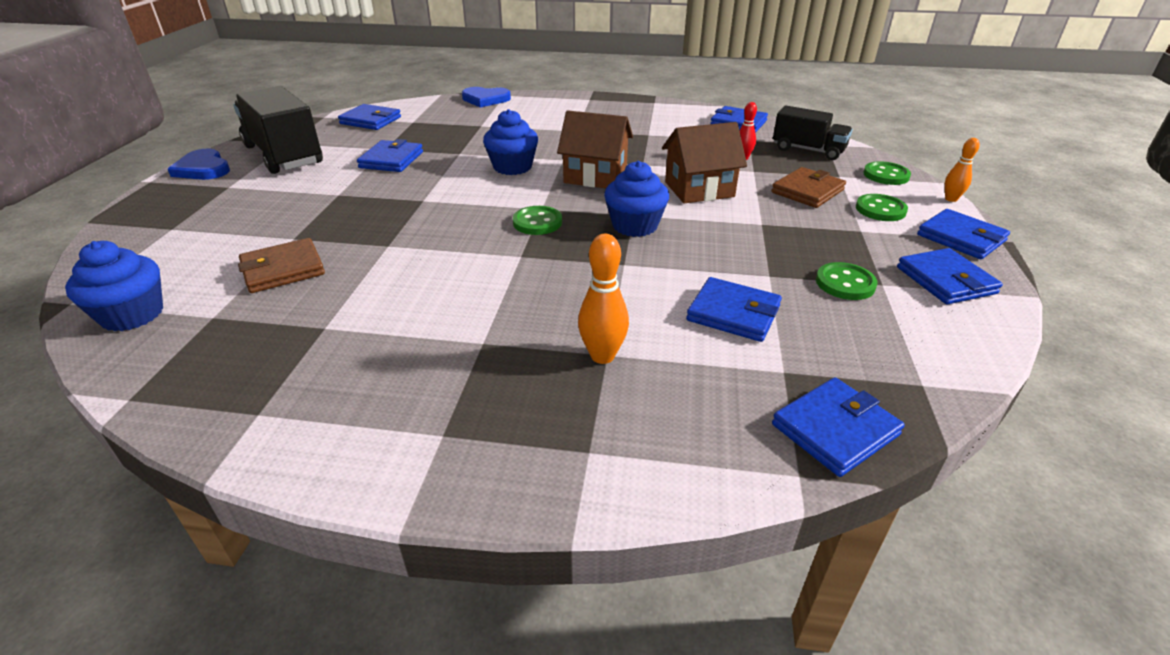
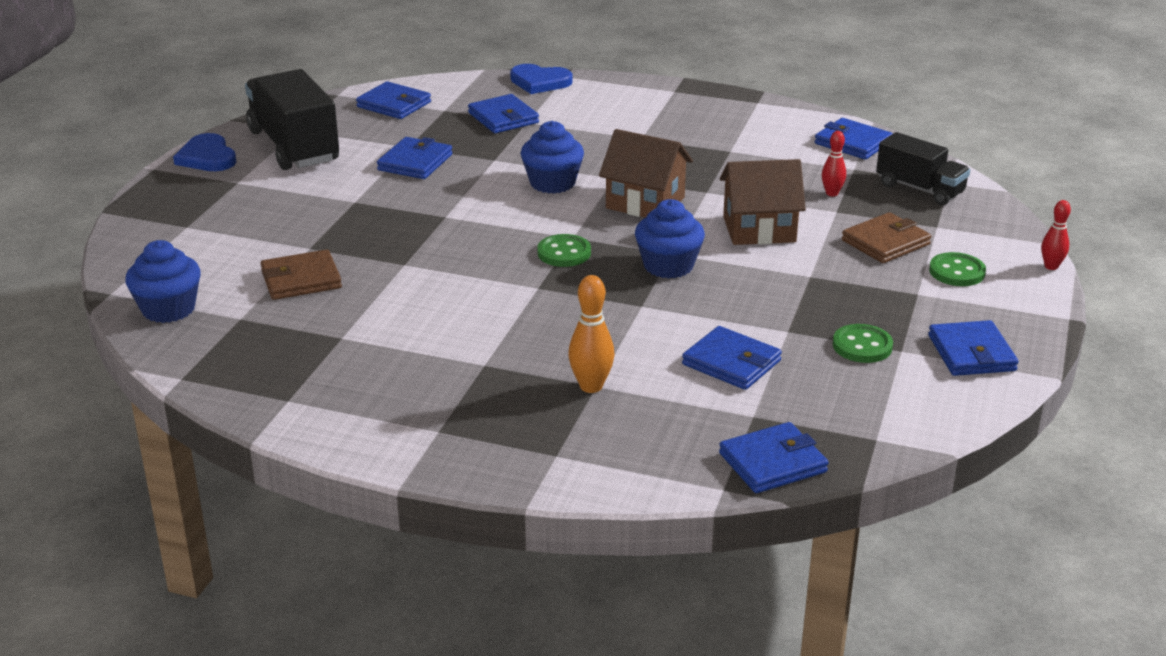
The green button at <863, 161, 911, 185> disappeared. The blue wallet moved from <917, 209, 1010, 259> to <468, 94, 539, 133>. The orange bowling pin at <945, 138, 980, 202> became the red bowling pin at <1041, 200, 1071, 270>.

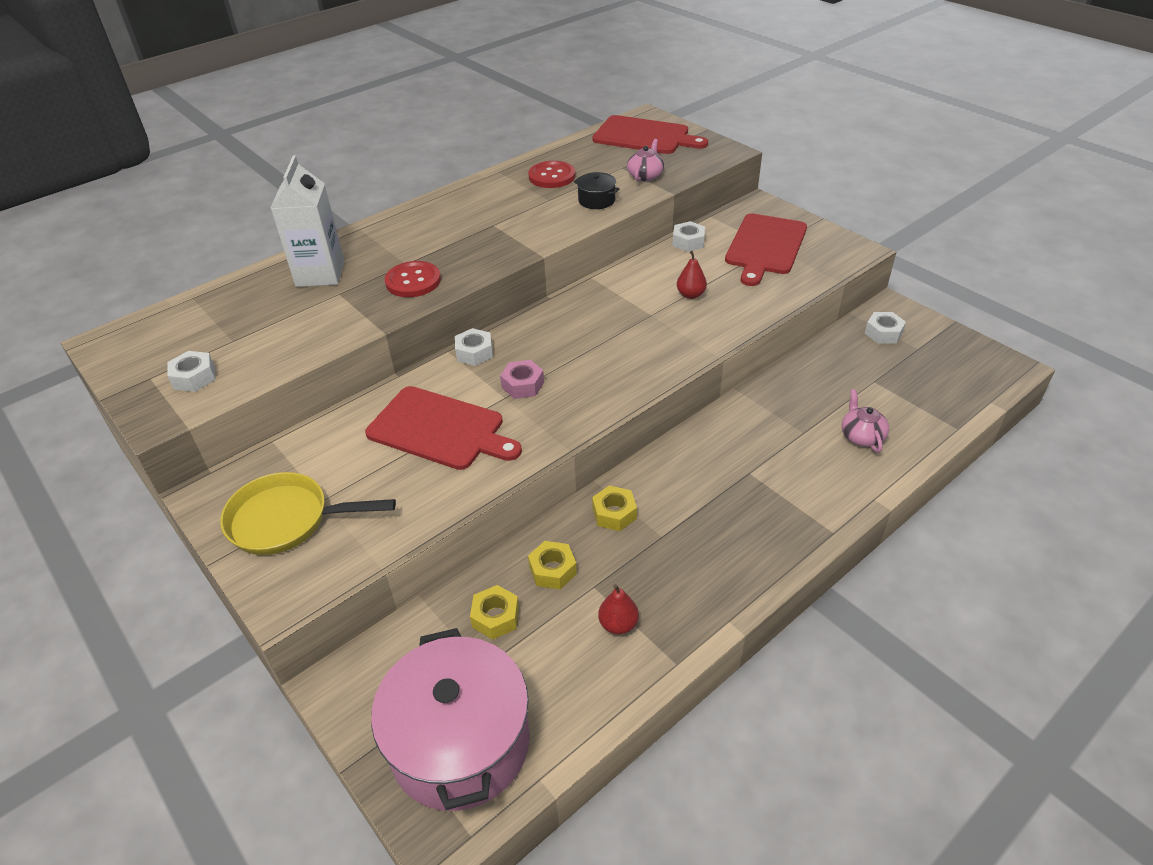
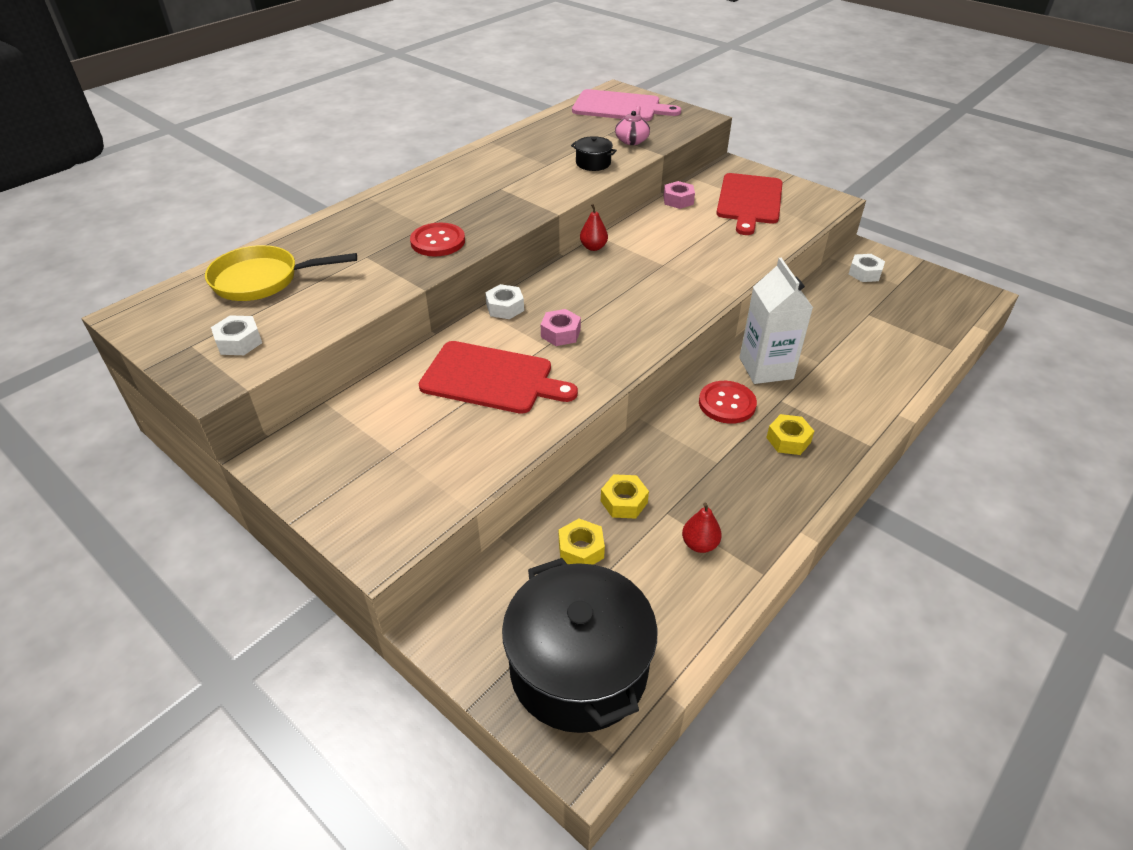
The yellow pan moved from <220, 472, 396, 555> to <205, 245, 357, 301>. The white carton moved from <271, 155, 345, 287> to <740, 258, 813, 384>. The pink pot at <371, 628, 530, 811> became the black pot at <502, 558, 657, 733>. The red button moved from <528, 161, 575, 188> to <699, 381, 757, 424>. The red cutting board at <592, 115, 708, 154> became the pink cutting board at <572, 89, 681, 121>. The yellow nut moved from <592, 486, 637, 531> to <766, 414, 814, 455>. The white nut at <672, 221, 705, 252> became the pink nut at <663, 181, 695, 209>. The red pear moved from <677, 251, 707, 299> to <580, 204, 608, 251>. The pink teapot at <842, 389, 889, 452> disappeared.

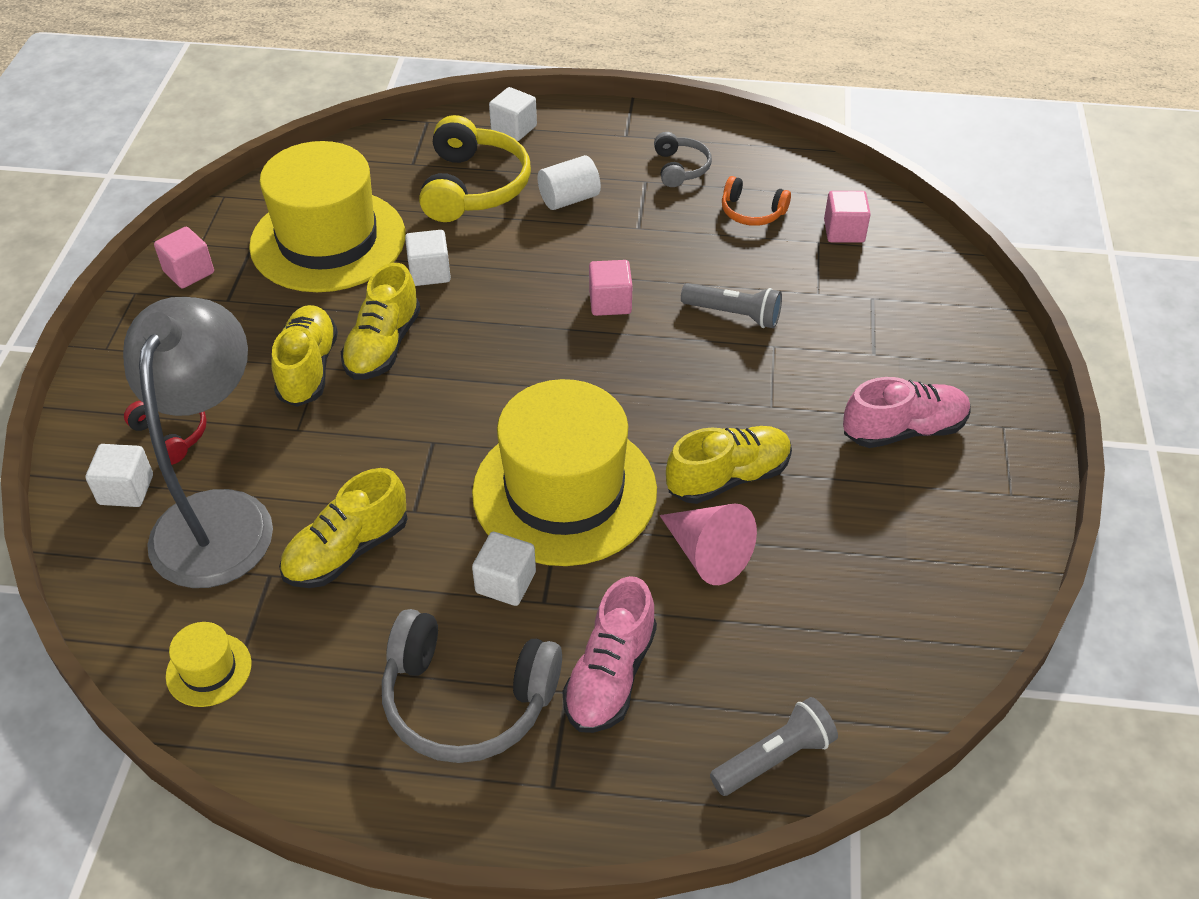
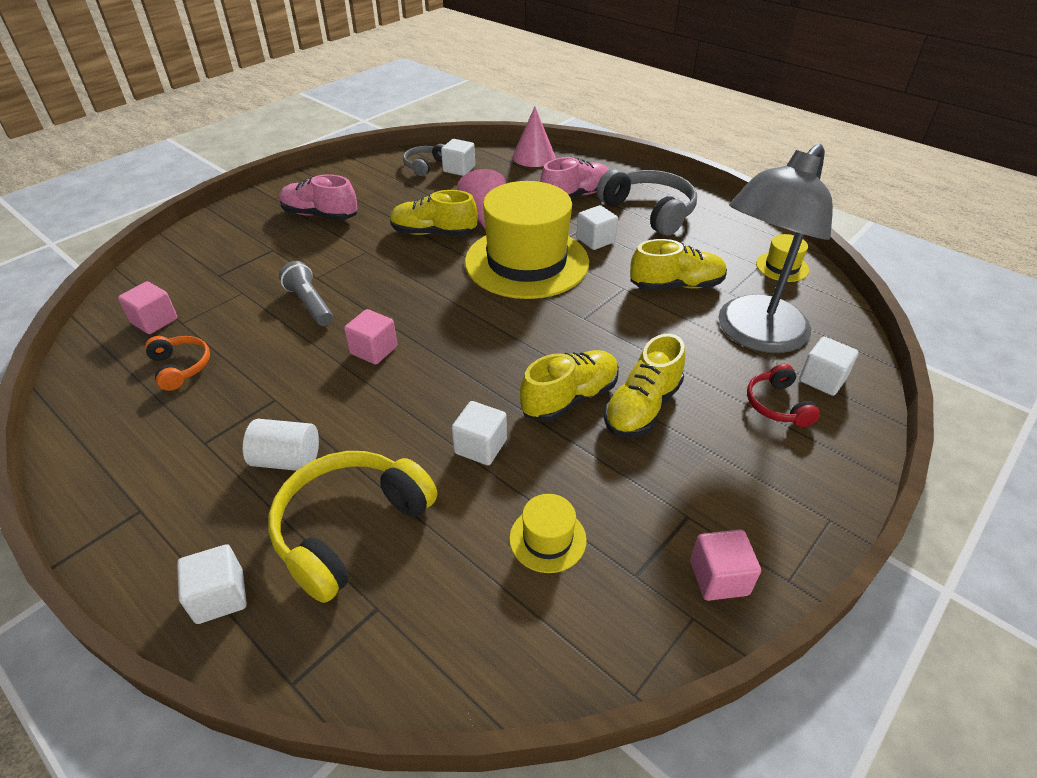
The yellow hat at <249, 141, 405, 292> changed to 0.41 times the size. The grey headphones moved from <654, 132, 712, 187> to <403, 144, 444, 176>. The grey flashlight at <710, 697, 838, 796> was replaced by the pink cone at <512, 107, 556, 167>. The white cube at <441, 139, 475, 176> appeared.

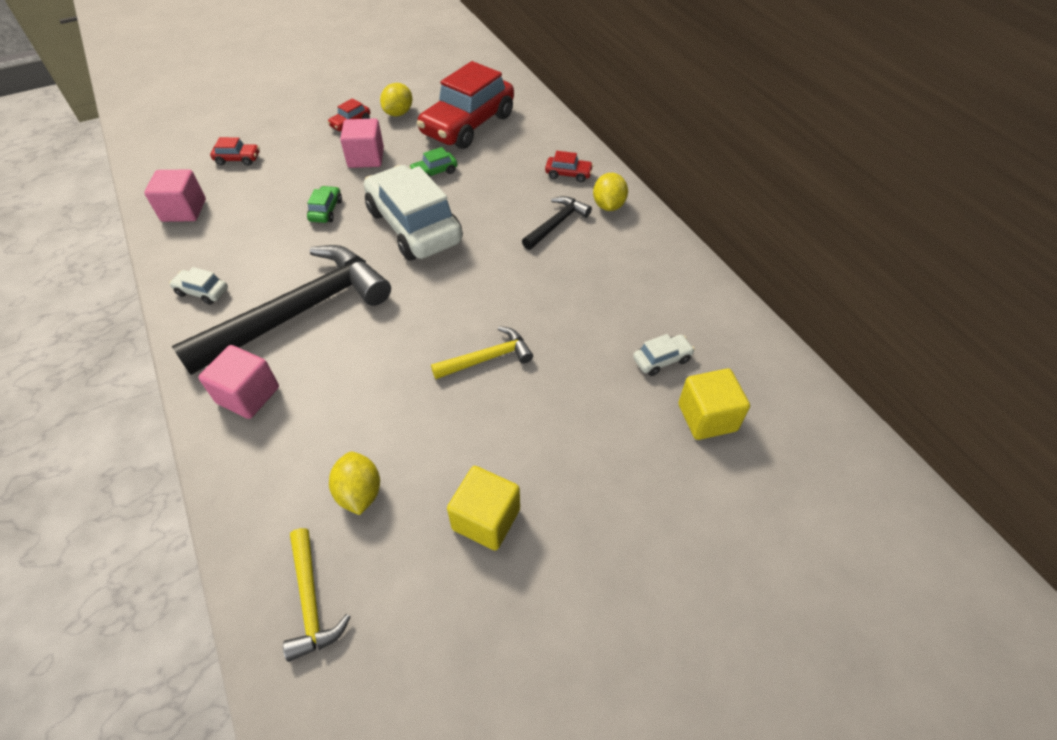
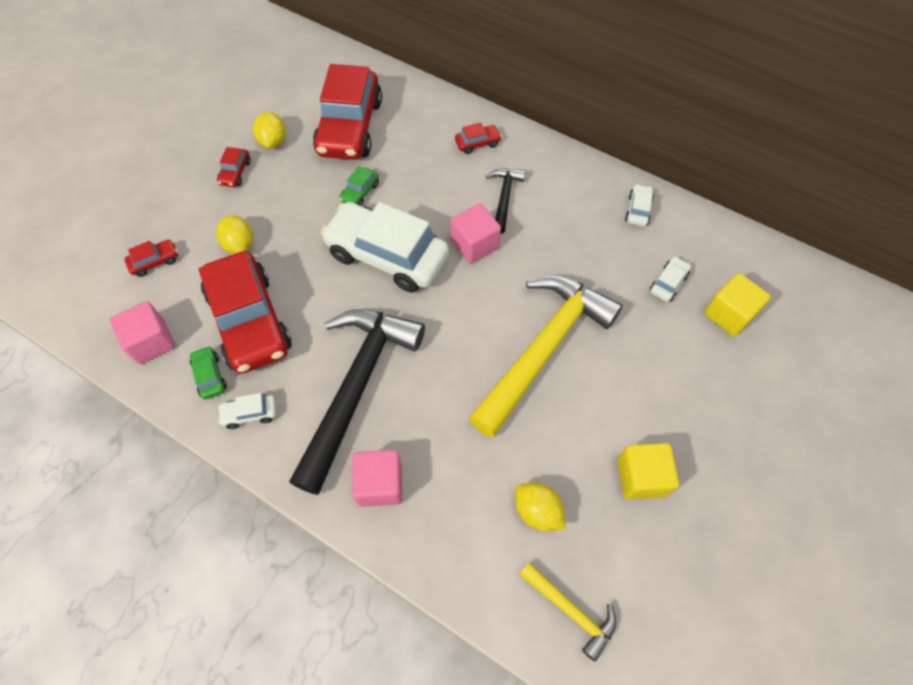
The green car moved from <307, 186, 342, 223> to <190, 346, 227, 399>. The pink cube moved from <340, 118, 384, 168> to <450, 203, 501, 263>. The yellow hammer at <431, 326, 533, 379> changed to 2.16 times the size. The yellow lemon moved from <593, 173, 628, 211> to <216, 215, 253, 254>. The red car at <199, 251, 292, 374> appeared. The white car at <625, 184, 654, 226> appeared.

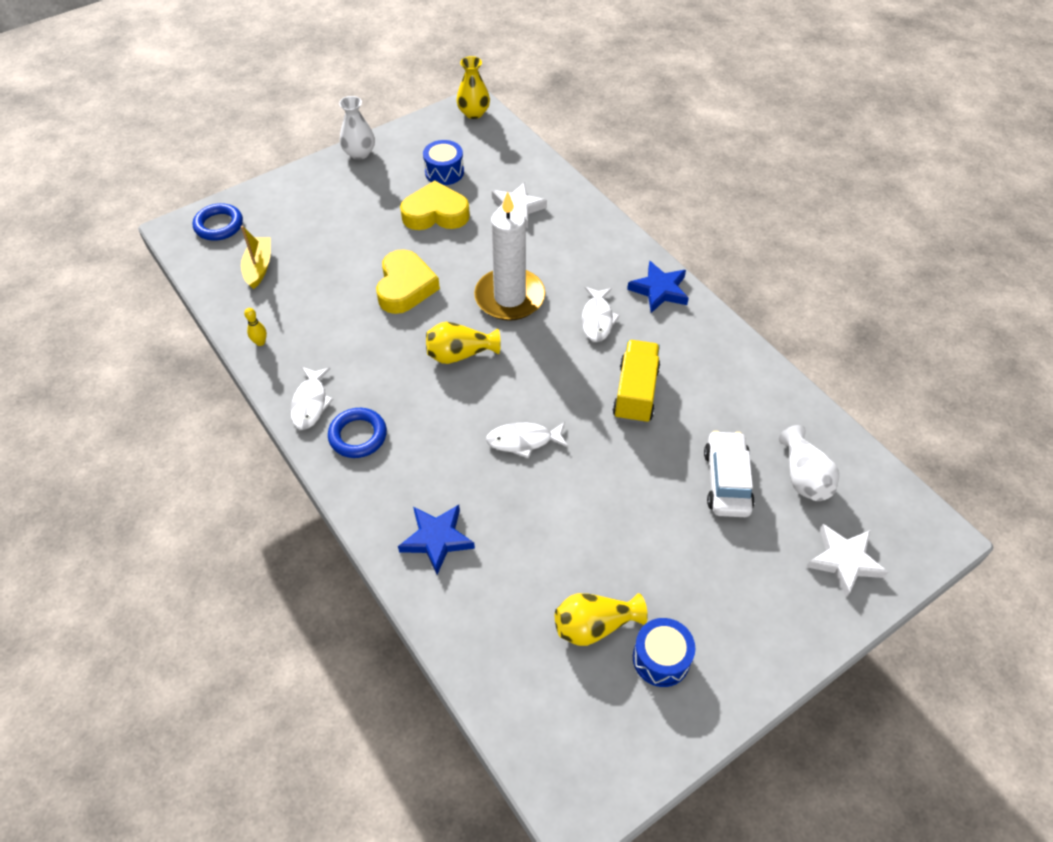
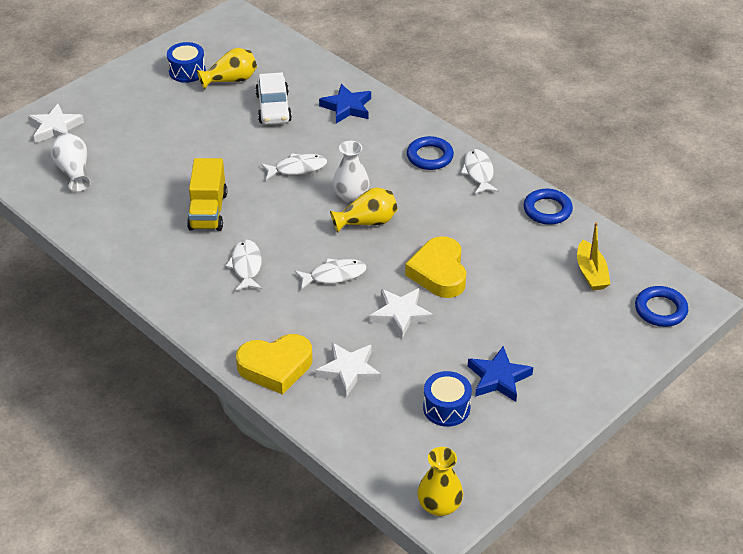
The yellow bowling pin at <244, 308, 267, 346> was replaced by the blue ring at <524, 189, 573, 225>. The white vase moved from <339, 96, 375, 160> to <333, 141, 370, 203>. The yellow heart moved from <400, 180, 470, 230> to <236, 334, 312, 395>. The white candle at <474, 191, 545, 321> was replaced by the white fish at <295, 258, 366, 290>. The blue star moved from <627, 261, 689, 313> to <468, 346, 533, 402>. The white car moved from <704, 430, 755, 517> to <255, 72, 292, 125>. The white star at <370, 288, 433, 339> appeared.

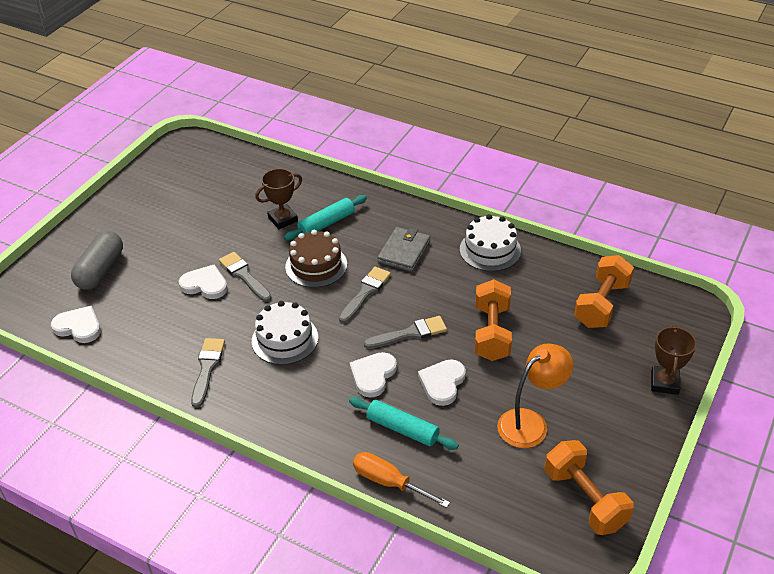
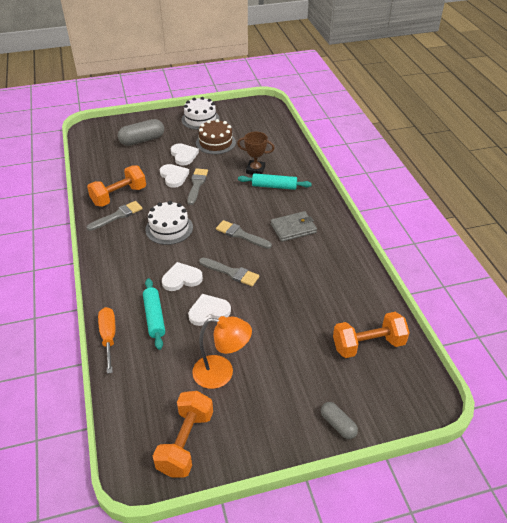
The white heart moved from <51, 306, 101, 343> to <171, 143, 199, 166>. The brown cake moved from <285, 230, 347, 288> to <196, 119, 236, 154>. The grey brush at <339, 267, 391, 323> turned 135 degrees counterclockwise. The white cake moved from <460, 214, 521, 271> to <181, 97, 220, 130>. The orange dumbbell moved from <475, 279, 512, 361> to <87, 165, 146, 207>. The brown trophy at <651, 325, 697, 395> was replaced by the grey capsule at <321, 402, 358, 439>.

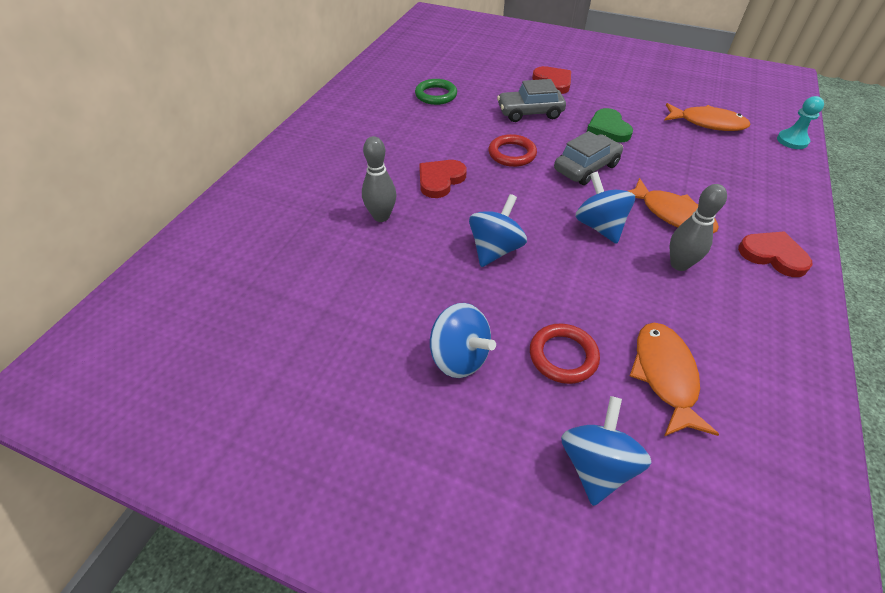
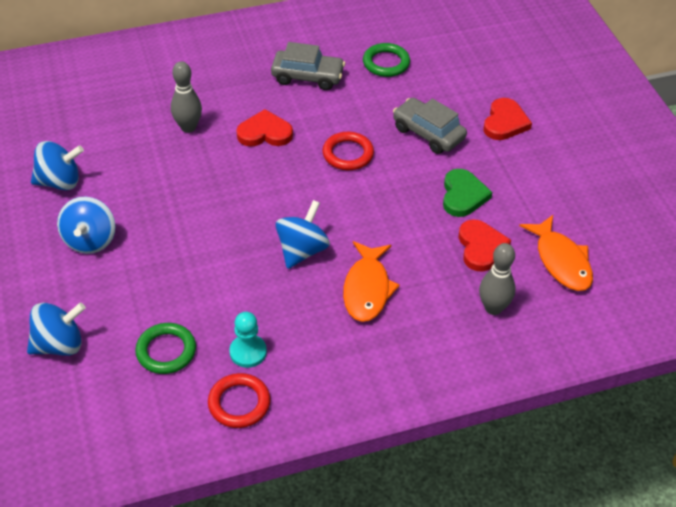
The blue spinning top moved from <469, 194, 527, 267> to <31, 141, 84, 190>. The red ring moved from <530, 324, 600, 384> to <208, 373, 270, 428>. The grey car moved from <554, 131, 623, 185> to <271, 42, 345, 90>. The green heart at <587, 108, 633, 142> turned 150 degrees clockwise. The orange fish at <630, 323, 719, 436> was replaced by the green ring at <135, 323, 196, 374>. The grey bowling pin moved from <670, 184, 727, 271> to <479, 243, 516, 315>. The red heart moved from <738, 231, 812, 277> to <458, 219, 511, 272>. The turquoise pawn moved from <777, 96, 824, 149> to <230, 312, 267, 368>.

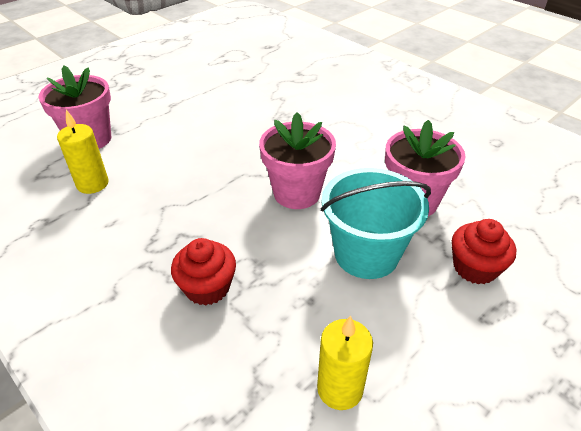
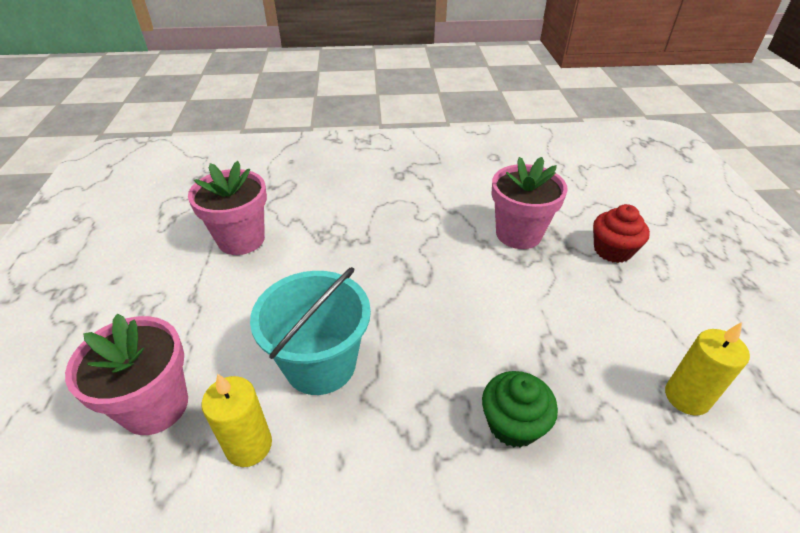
The red cupcake at <171, 238, 236, 306> became the green cupcake at <482, 371, 558, 448>. The pink flower pot moved from <259, 112, 336, 209> to <188, 161, 267, 255>. The turquoise bucket moved from <321, 168, 431, 279> to <250, 267, 371, 395>.

